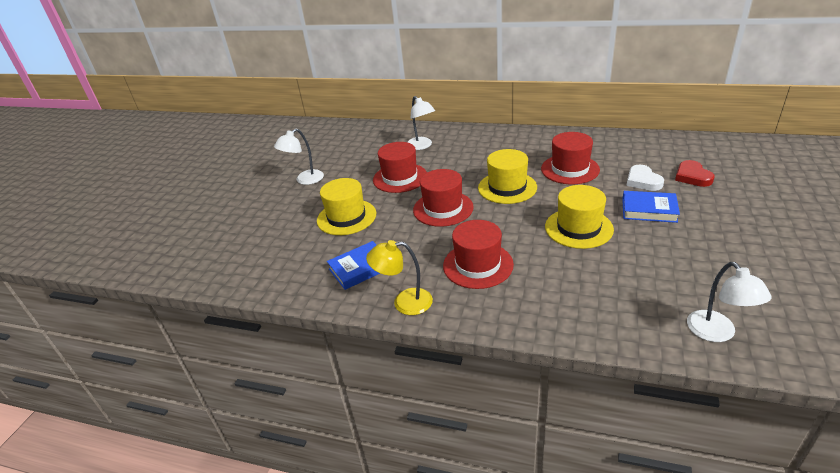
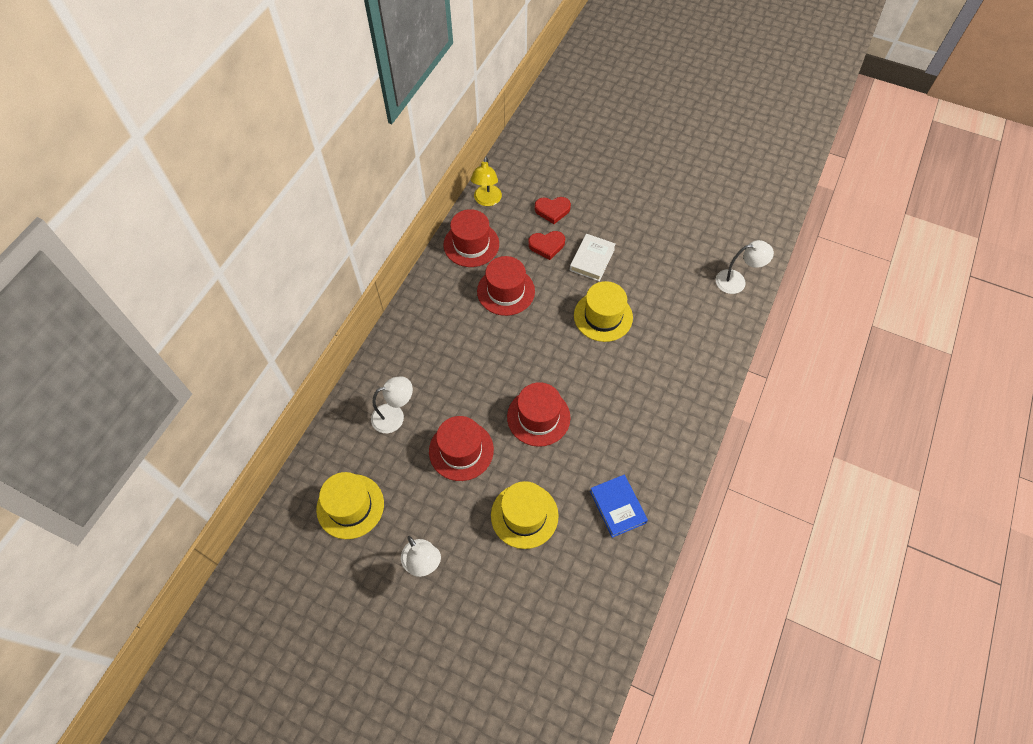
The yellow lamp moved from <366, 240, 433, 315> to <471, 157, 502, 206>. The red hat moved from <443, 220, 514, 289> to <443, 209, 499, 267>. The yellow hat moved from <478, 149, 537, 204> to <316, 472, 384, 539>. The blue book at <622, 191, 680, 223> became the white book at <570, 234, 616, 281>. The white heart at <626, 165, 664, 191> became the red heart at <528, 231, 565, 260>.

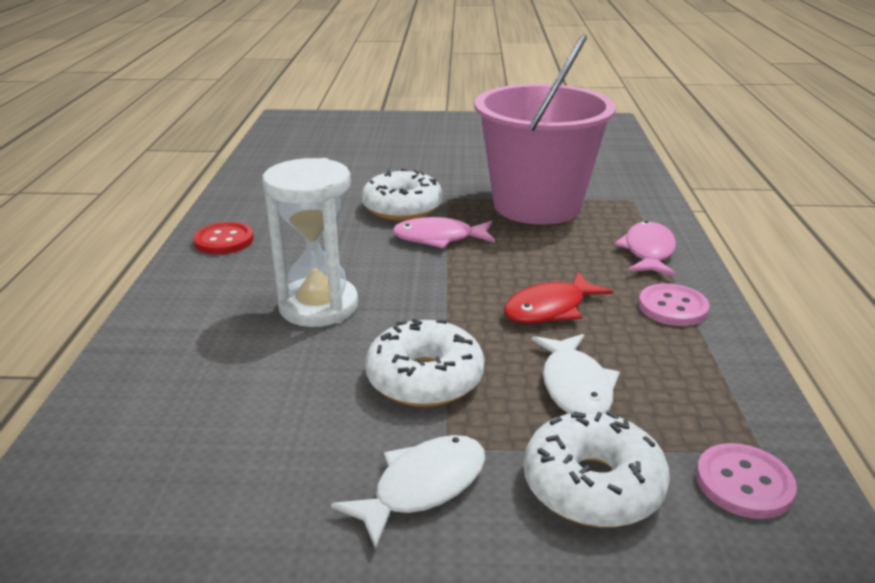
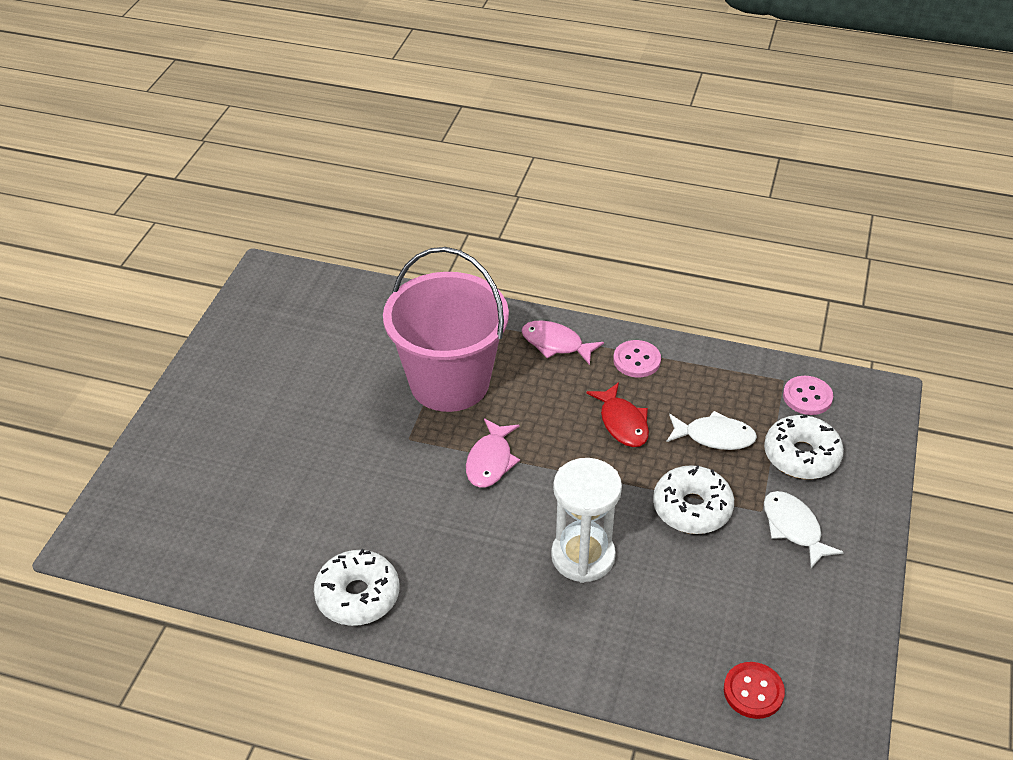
The red button moved from <193, 222, 254, 254> to <724, 662, 785, 719>. The white donut moved from <362, 169, 443, 221> to <314, 549, 399, 626>.

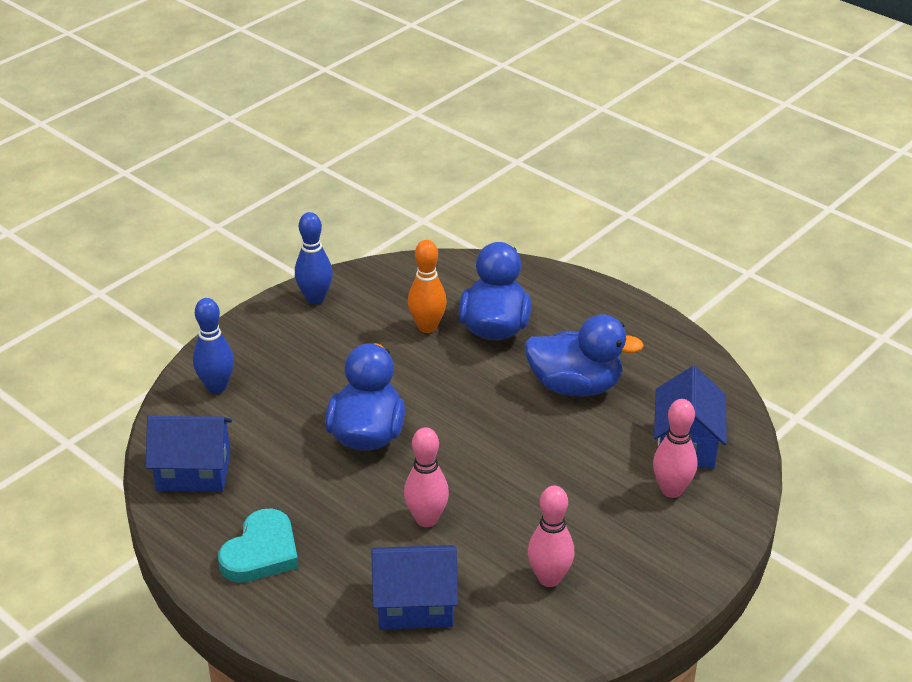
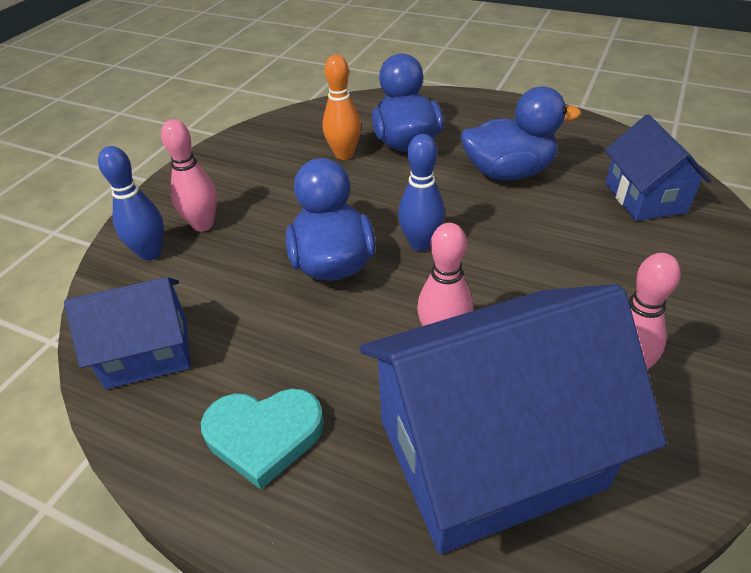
The turquoise heart at <218, 508, 299, 583> turned 75 degrees clockwise. The blue bowling pin moved from <295, 212, 333, 304> to <398, 134, 445, 251>. The blue house at <372, 545, 458, 629> changed to 1.85 times the size. The pink bowling pin moved from <653, 399, 697, 498> to <161, 119, 217, 232>.

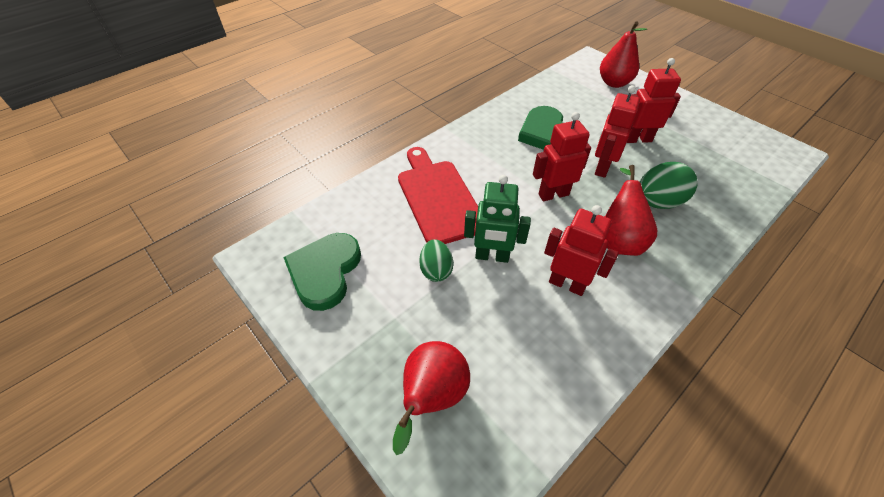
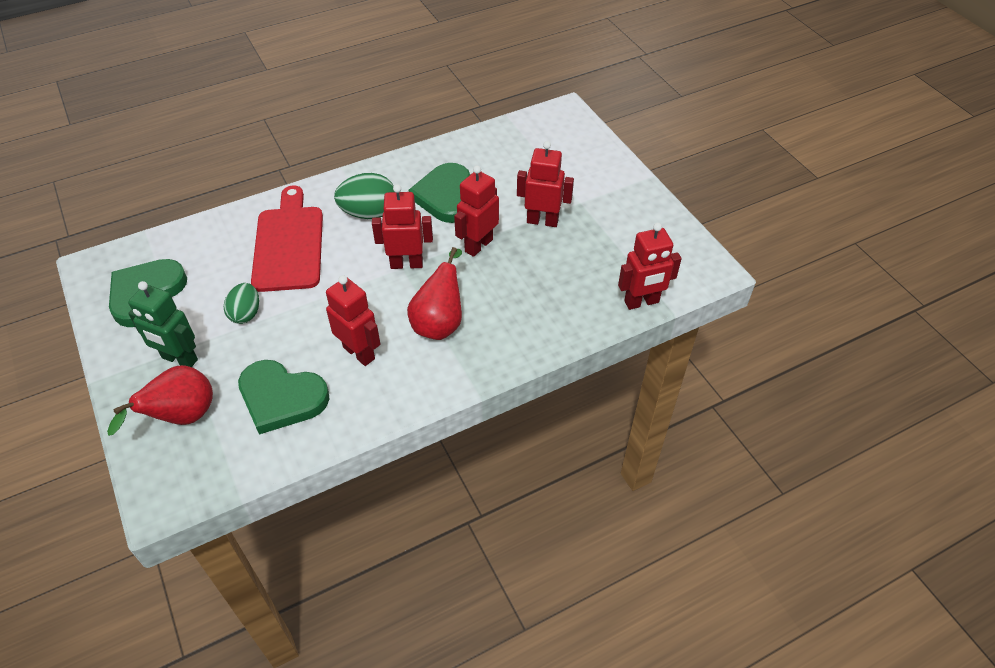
The green robot moved from <464, 175, 531, 263> to <128, 281, 198, 367>. The red pear at <600, 21, 647, 88> disappeared. The green egg moved from <640, 162, 698, 209> to <334, 173, 394, 219>. The green heart at <238, 360, 329, 434> appeared. The red robot at <618, 223, 682, 310> appeared.

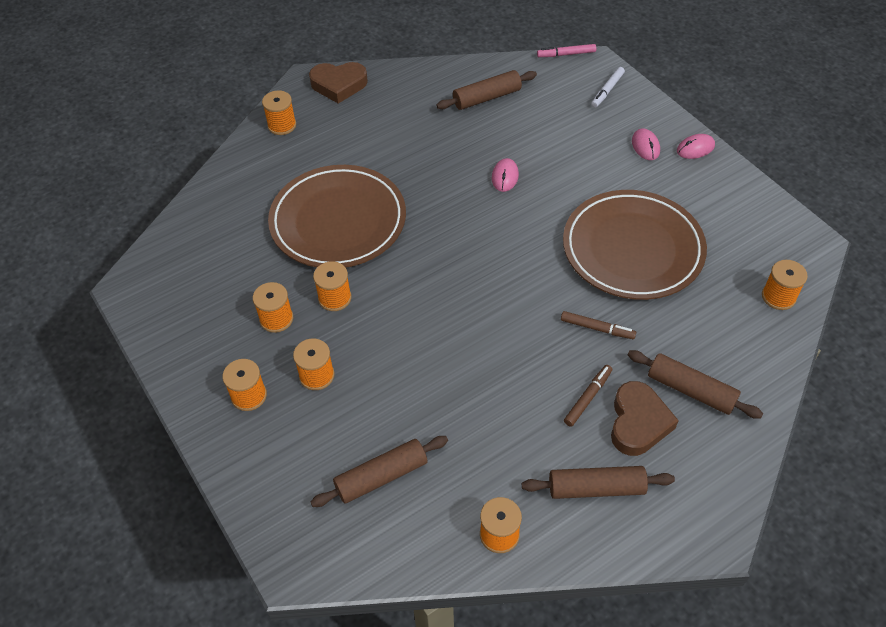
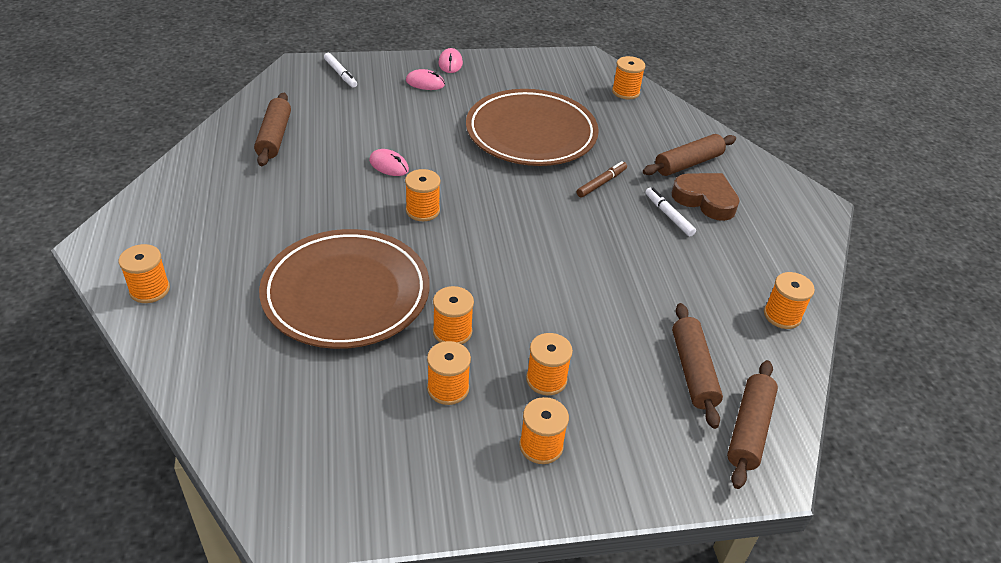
The brown heart at <309, 62, 368, 104> disappeared. The brown rolling pin moved from <522, 466, 675, 499> to <727, 360, 778, 489>. The pink marker at <537, 44, 596, 57> disappeared. The brown marker at <564, 365, 612, 427> became the white marker at <645, 188, 696, 236>. The orange spool at <405, 169, 440, 221> appeared.

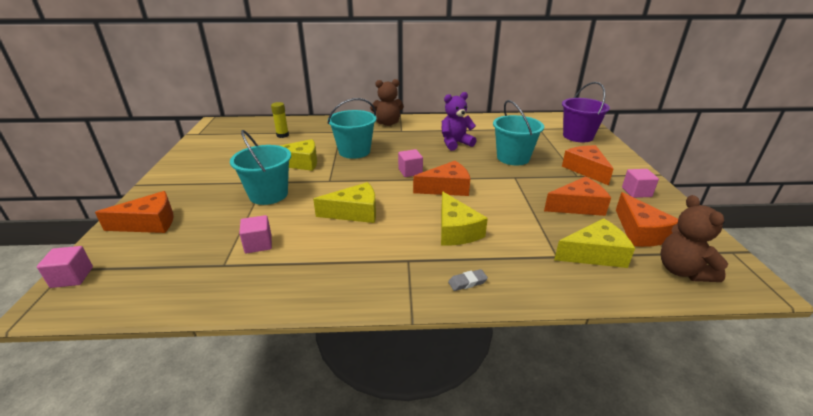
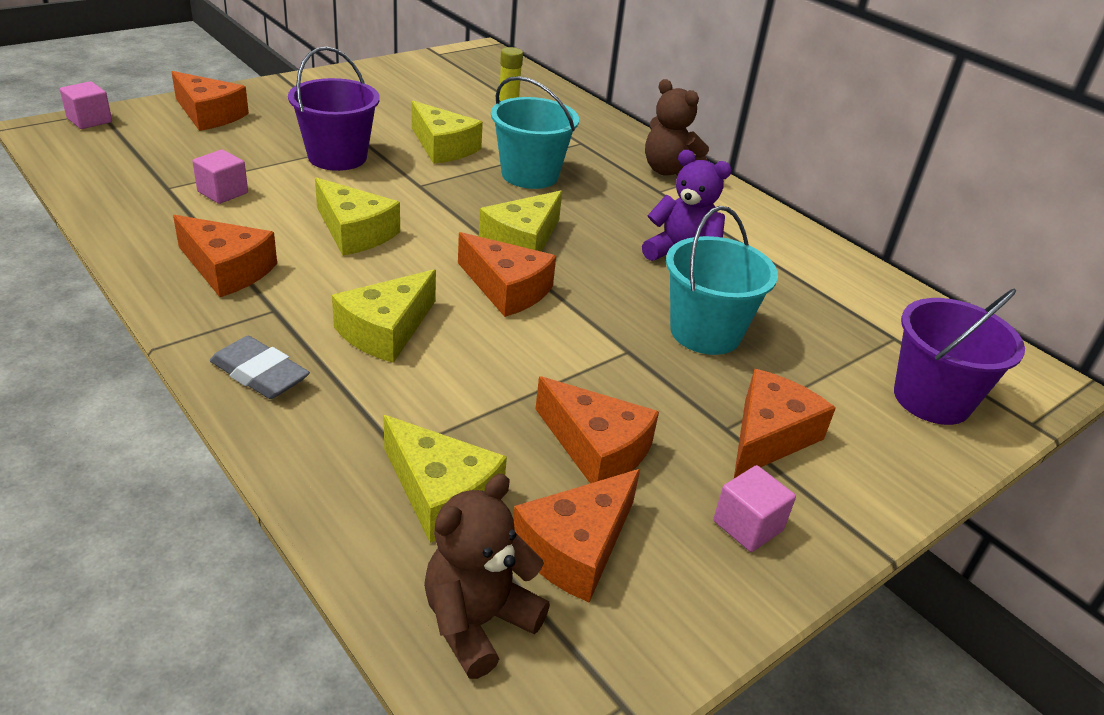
The turquoise bucket at <230, 130, 291, 205> became the purple bucket at <288, 47, 380, 171>. The pink cube at <398, 149, 423, 177> was replaced by the yellow cheese at <479, 190, 562, 251>. The grey eraser at <448, 269, 488, 291> changed to 1.74 times the size. The orange cheese at <173, 215, 277, 297> appeared.

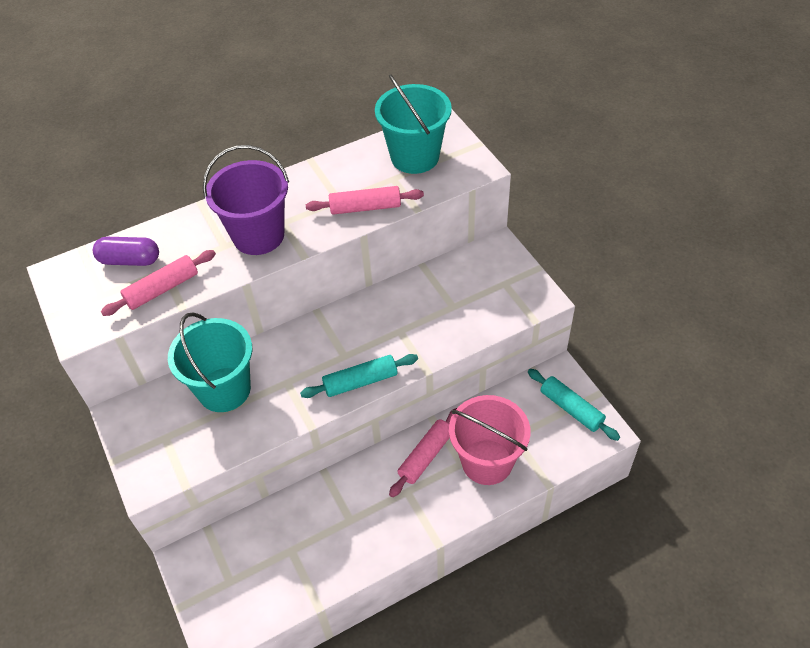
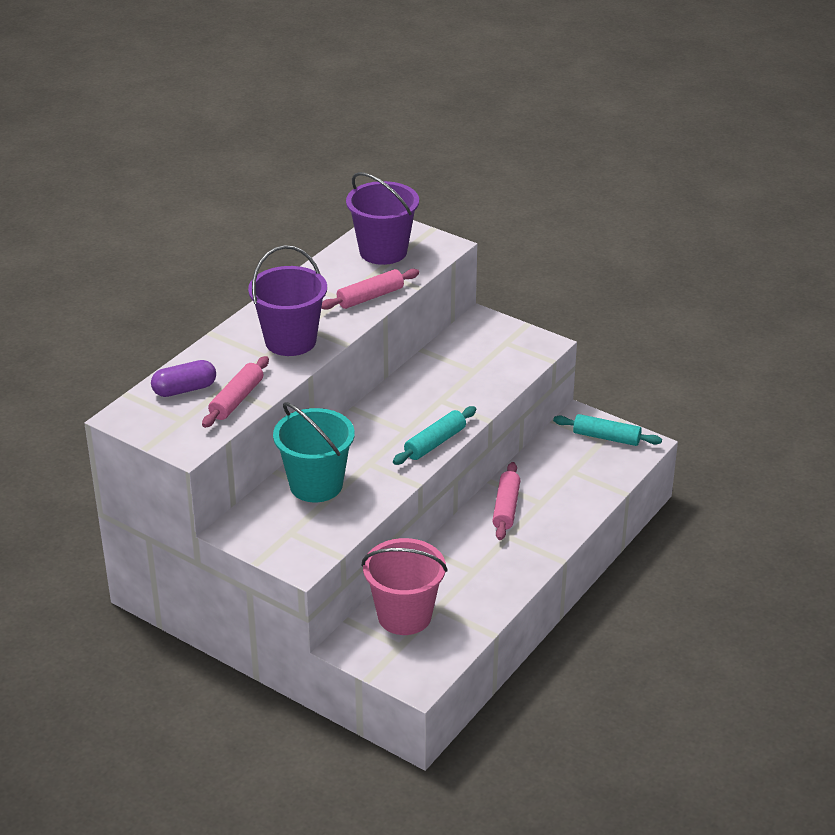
The turquoise bucket at <375, 74, 452, 174> became the purple bucket at <346, 172, 419, 265>. The pink bucket moved from <449, 395, 531, 485> to <361, 538, 448, 635>.

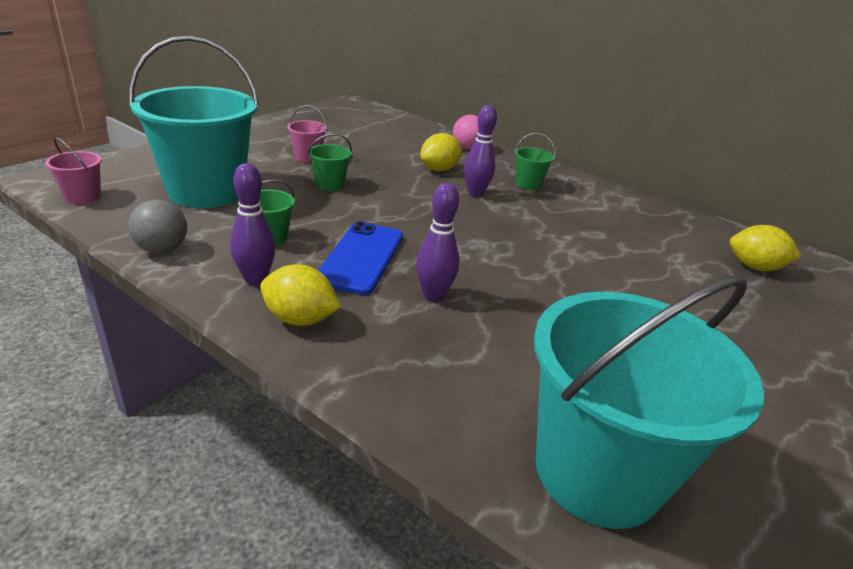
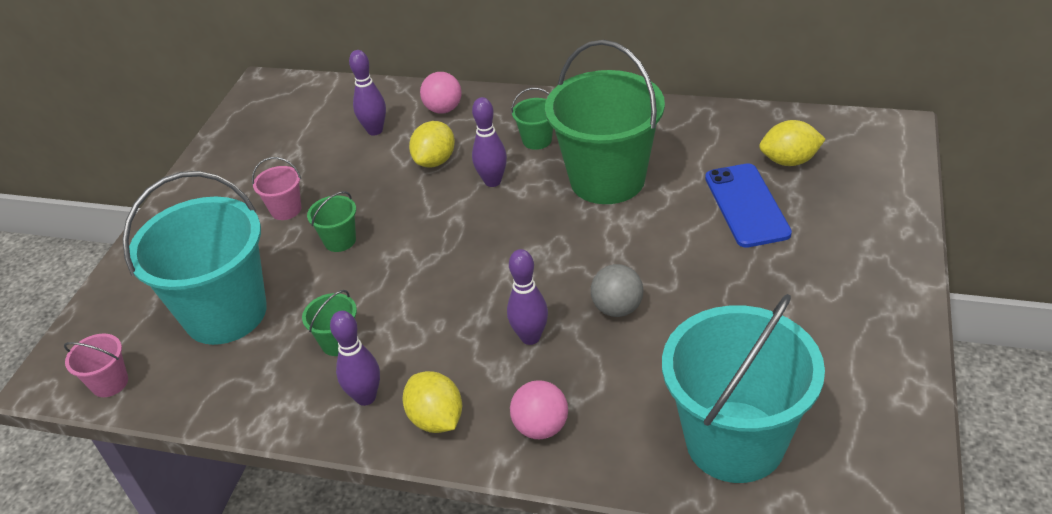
The grey ball moved from <128, 200, 187, 254> to <591, 264, 644, 317>. The yellow lemon at <260, 264, 341, 326> turned 60 degrees clockwise. The blue phone moved from <318, 222, 403, 295> to <705, 163, 792, 248>. The purple bowling pin at <349, 50, 386, 136> appeared. The pink ball at <510, 380, 568, 439> appeared. The green bucket at <545, 40, 665, 204> appeared.

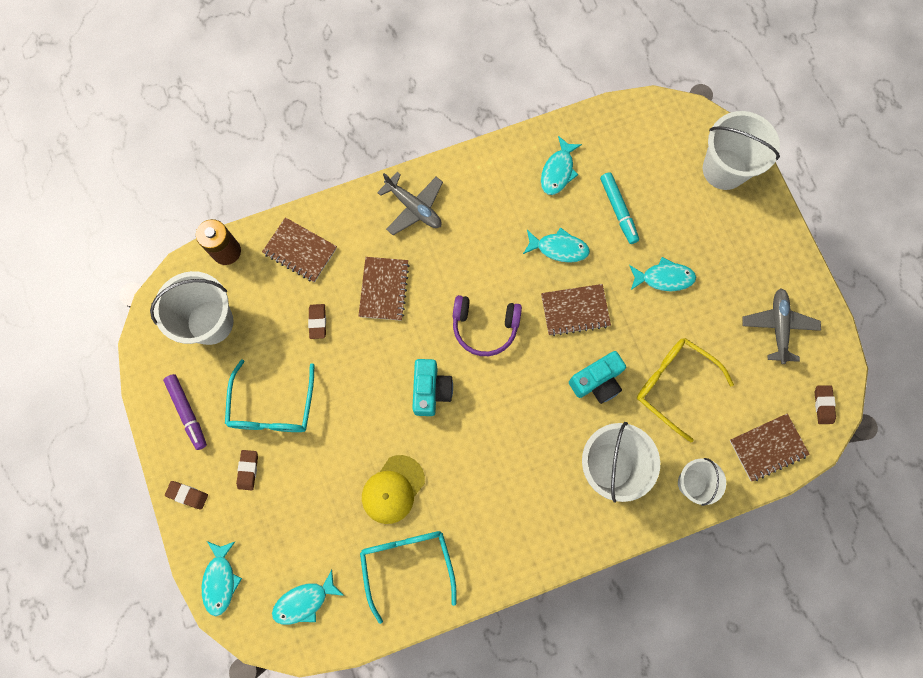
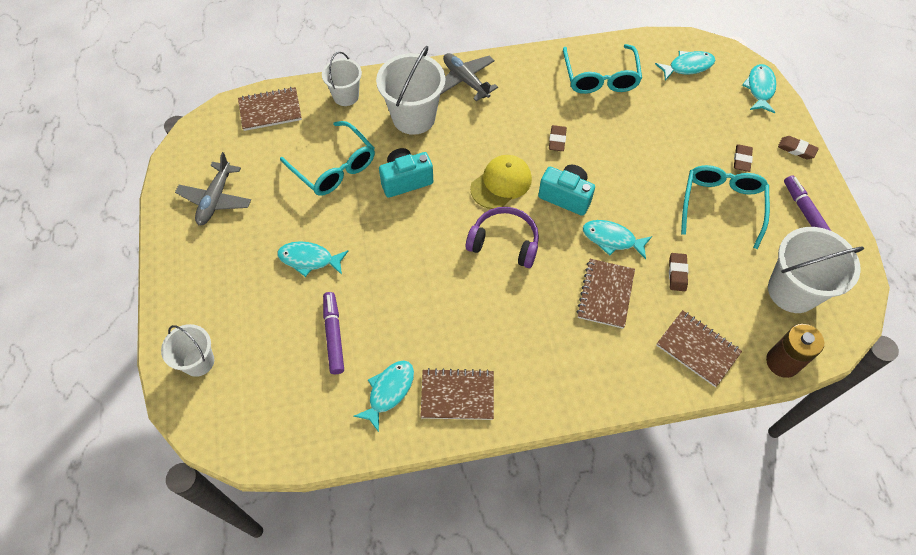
The yellow cap moved from <362, 455, 425, 524> to <470, 155, 532, 209>. The grey plane moved from <377, 172, 443, 235> to <440, 53, 498, 101>. The turquoise camera at <412, 359, 453, 416> turned 105 degrees clockwise. The turquoise fish moved from <523, 227, 590, 263> to <583, 220, 652, 259>. The brown notebook moved from <541, 284, 611, 336> to <420, 368, 494, 420>. The turquoise marker at <600, 172, 639, 244> became the purple marker at <323, 292, 344, 374>. The yellow glasses at <637, 338, 734, 442> became the turquoise glasses at <280, 121, 375, 196>. The white bucket at <703, 111, 780, 190> changed to 0.60 times the size. The brown eraser moved from <815, 385, 836, 424> to <549, 125, 567, 151>.

